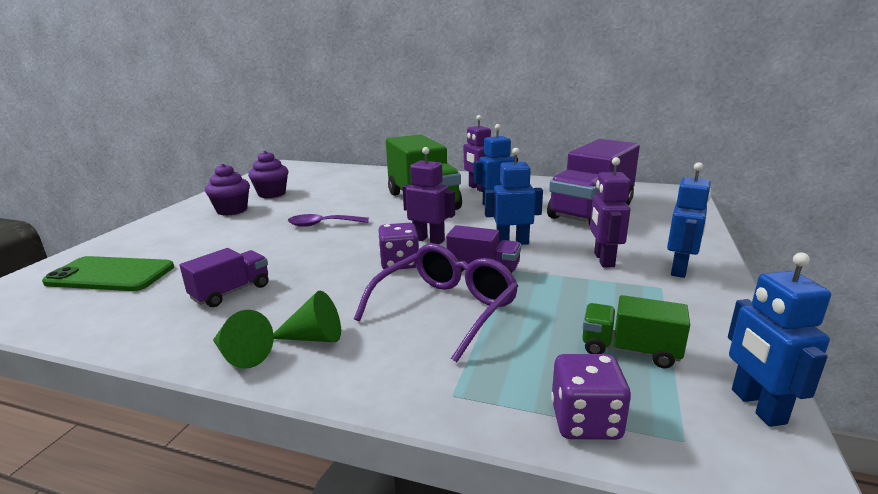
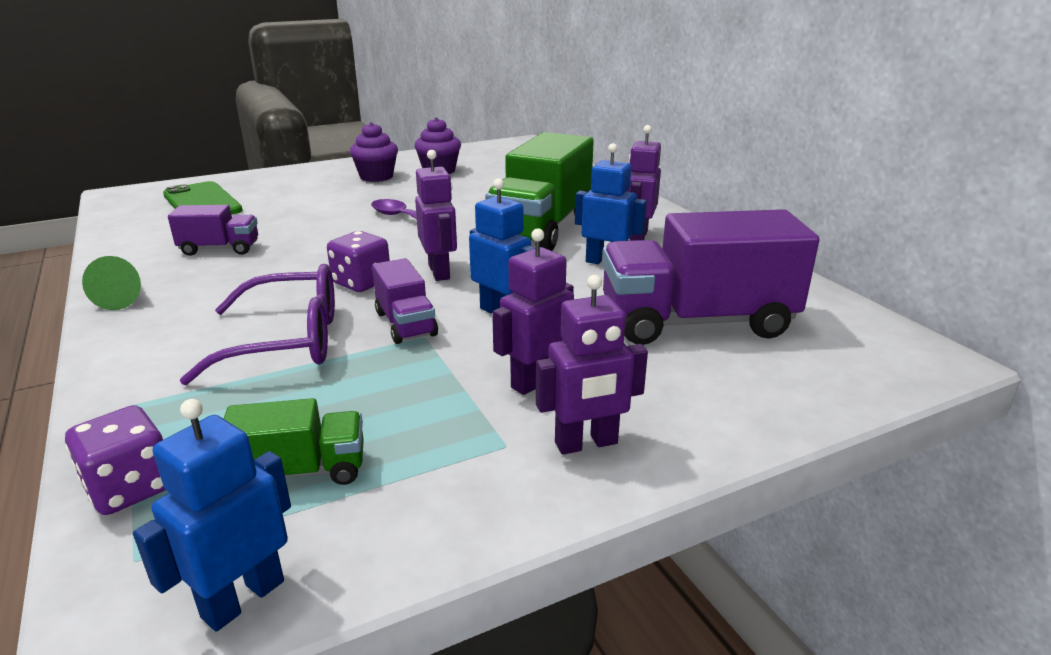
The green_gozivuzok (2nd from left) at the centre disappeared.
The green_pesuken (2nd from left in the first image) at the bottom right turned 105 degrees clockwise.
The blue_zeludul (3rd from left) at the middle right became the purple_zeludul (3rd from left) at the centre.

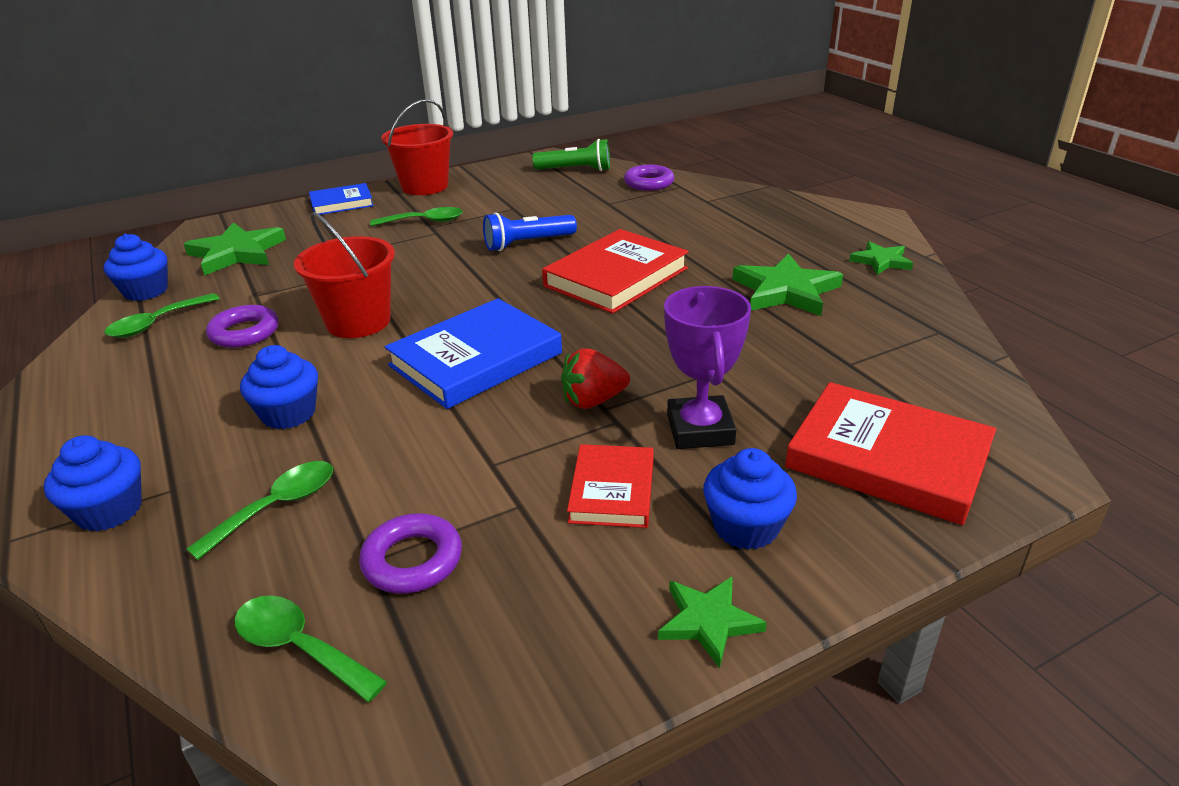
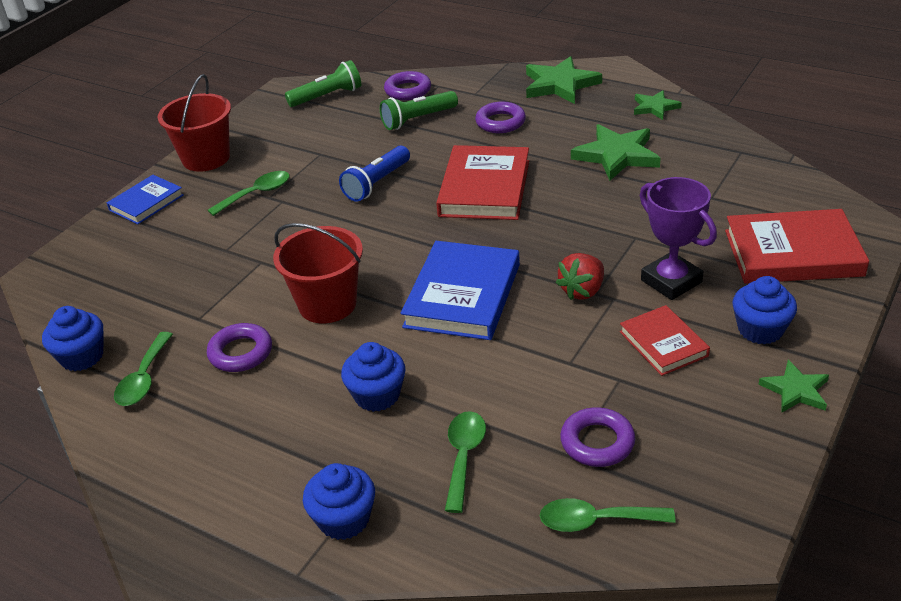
The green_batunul (1st from left) moved from the top left to the top centre.
The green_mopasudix (2nd from left) at the top centre appeared.
The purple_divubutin (3rd from left) at the top centre appeared.

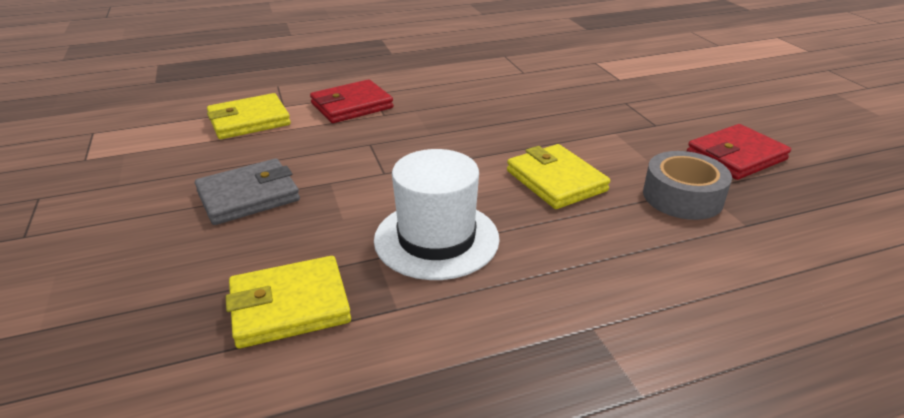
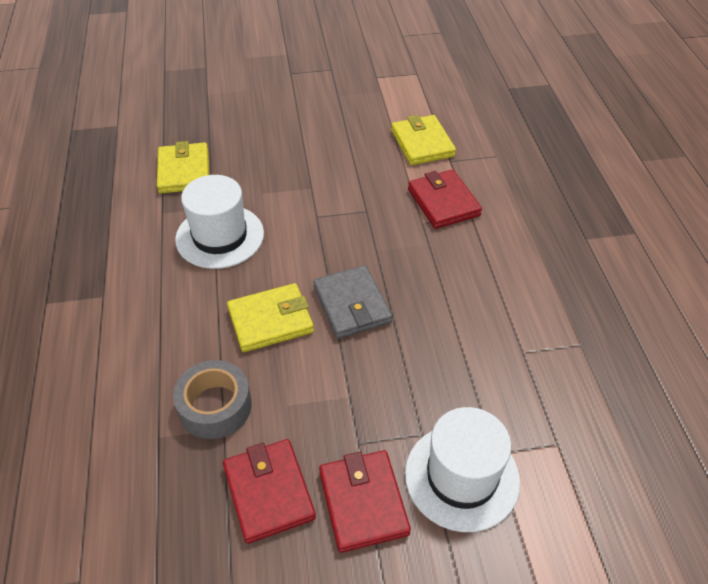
The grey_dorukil moved from the middle left to the centre.
The red_dorukil (2nd from left) at the bottom centre appeared.
The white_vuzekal (2nd from left) at the bottom centre appeared.

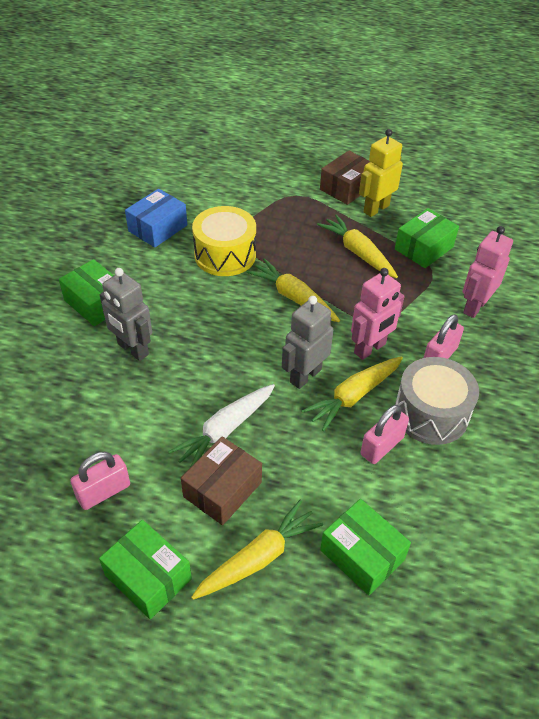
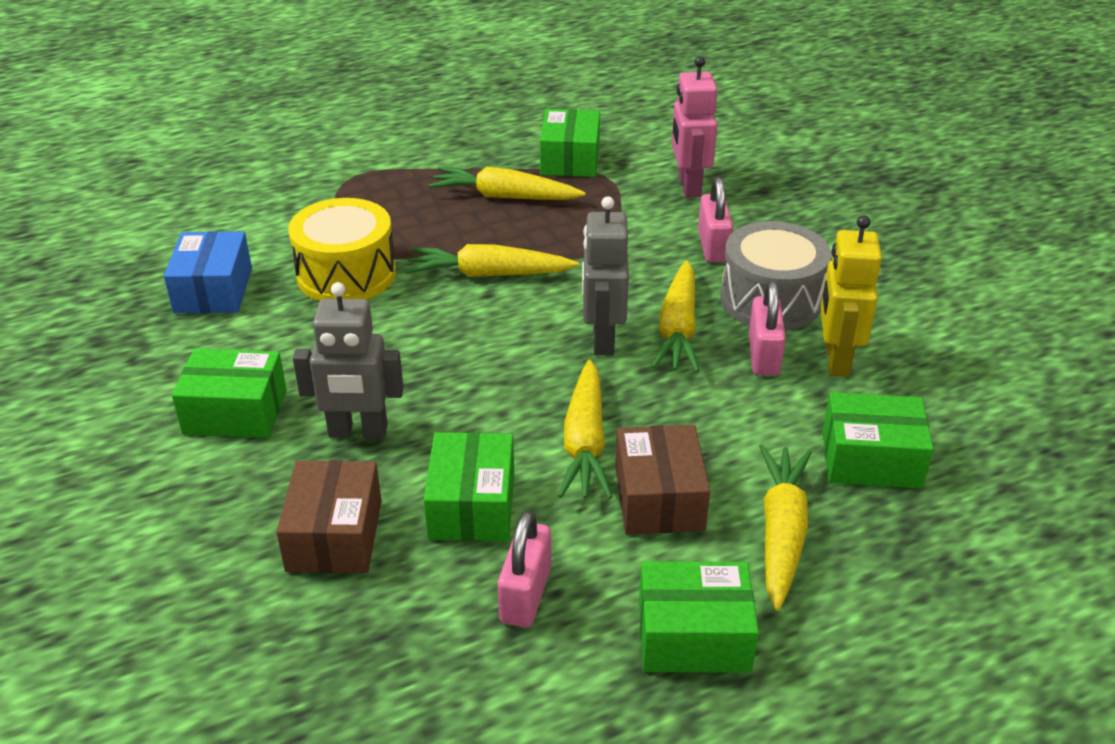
The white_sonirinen at the centre became the yellow_sonirinen (3rd from left) at the centre.
The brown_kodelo (2nd from left in the first image) moved from the top centre to the bottom left.
The pink_zeludul (1st from left) at the middle right disappeared.
The yellow_zeludul moved from the top right to the middle right.
The green_kodelo (2nd from left) at the centre appeared.

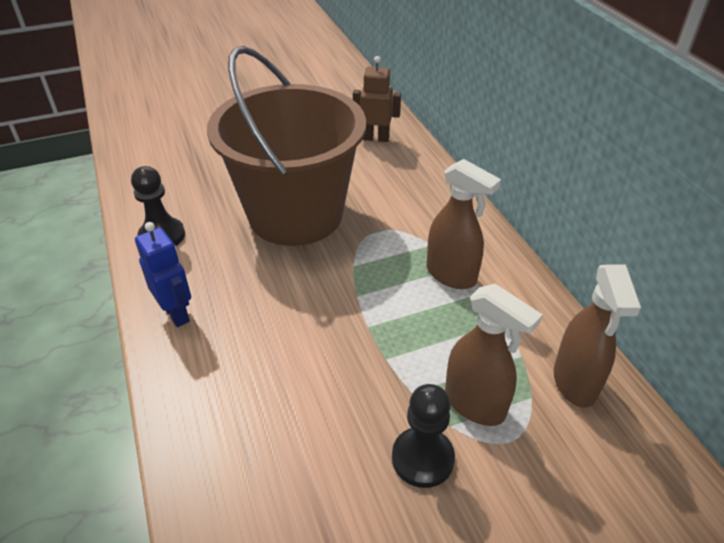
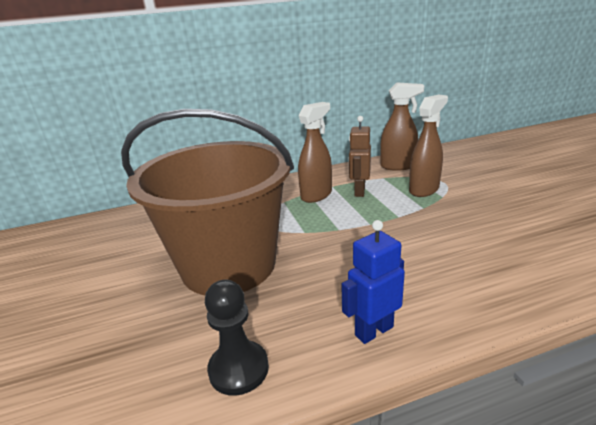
The brown_zeludul moved from the top centre to the centre.
The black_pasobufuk (2nd from left) at the bottom centre disappeared.

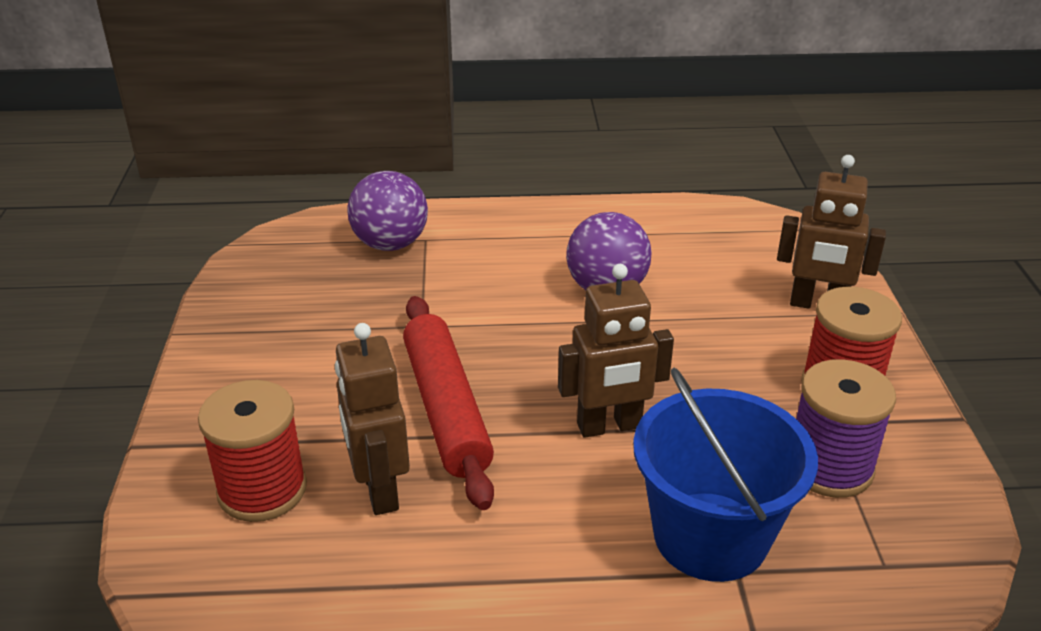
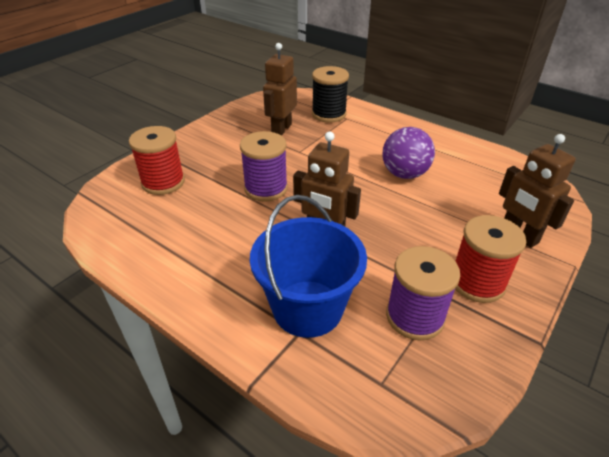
The brown_zeludul (1st from left) moved from the centre to the top centre.
The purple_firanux (1st from left) at the centre was replaced by the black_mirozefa at the top centre.
The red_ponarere at the centre was replaced by the purple_mirozefa (1st from left) at the centre.

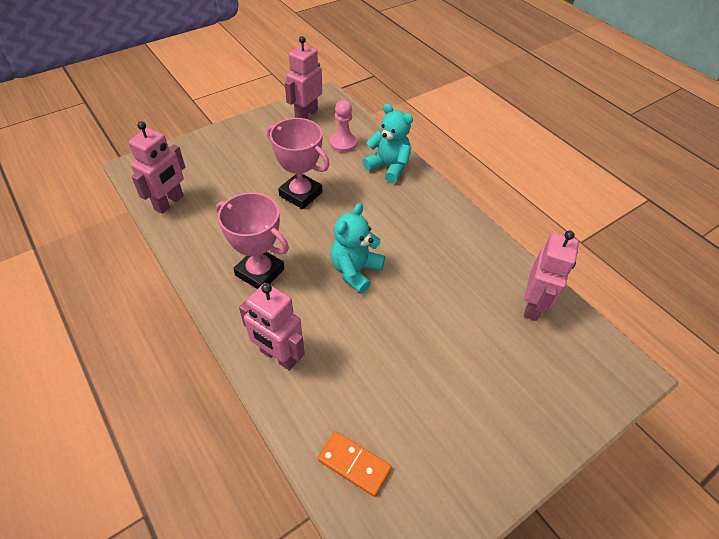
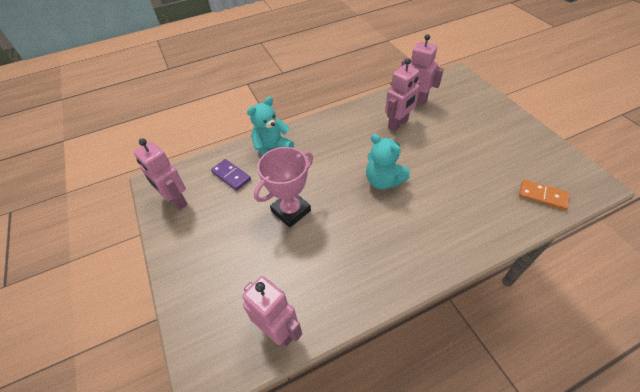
The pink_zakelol (1st from left) at the centre disappeared.
The pink_zeludul (2nd from left in the first image) moved from the centre to the top centre.
The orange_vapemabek at the bottom centre turned 75 degrees clockwise.
The pink_pasobufuk at the top centre was replaced by the purple_vapemabek at the centre.

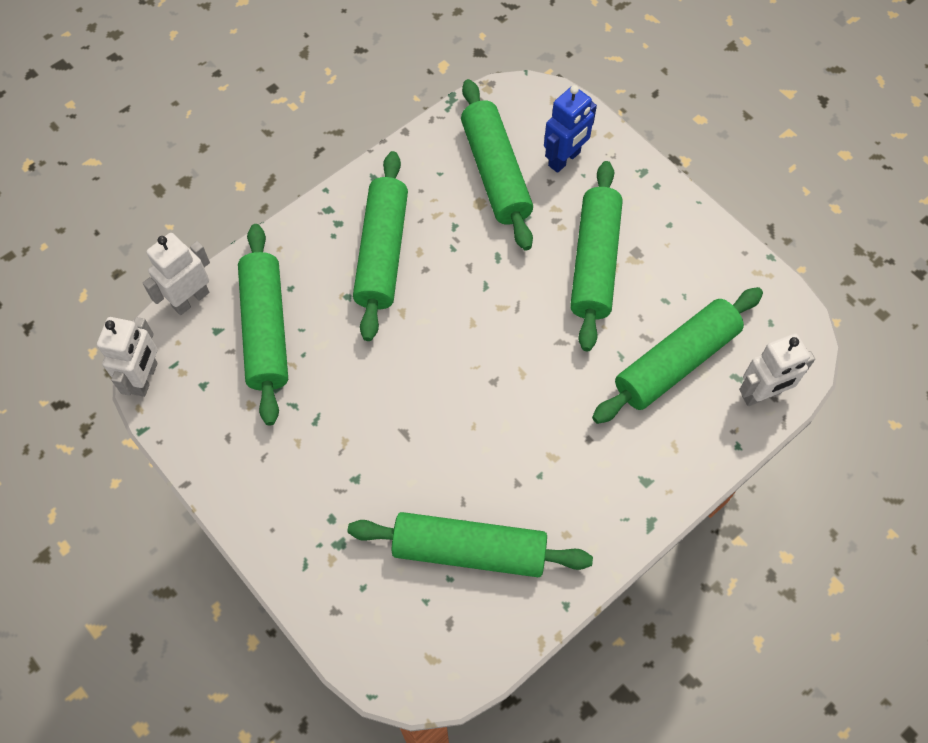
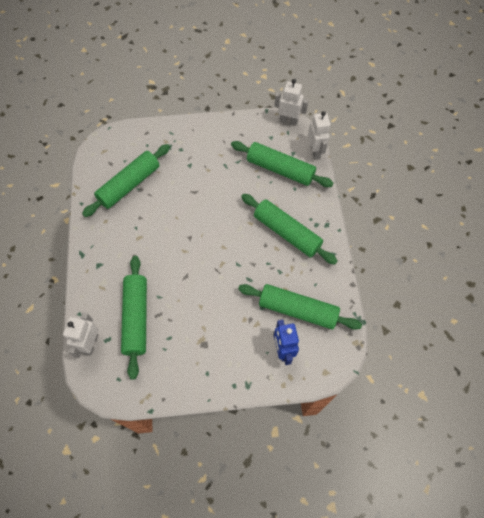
The white_zeludul (1st from left in the first image) at the middle left turned 150 degrees clockwise.
The green_ponarere (5th from left) at the centre disappeared.

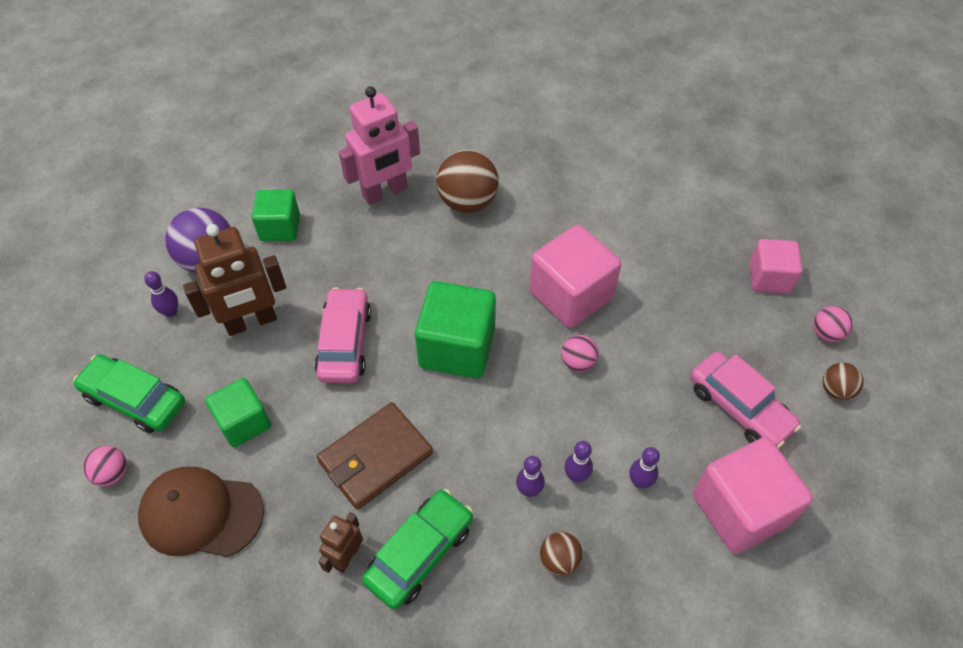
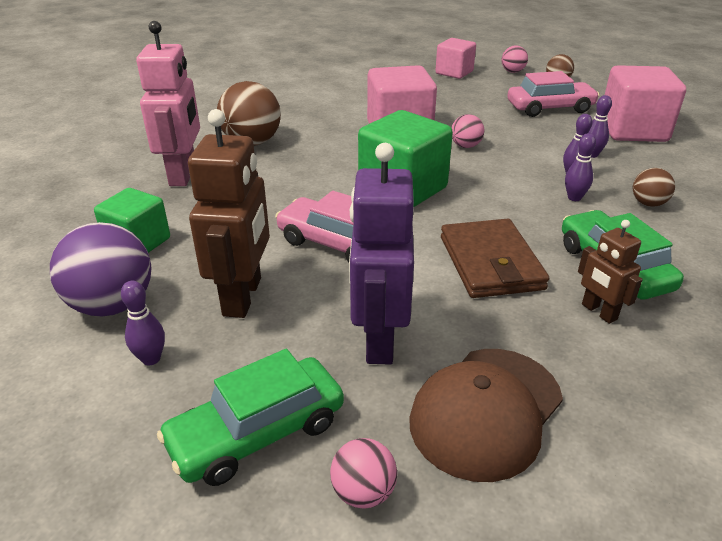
The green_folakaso (1st from left) at the middle left was replaced by the purple_zeludul at the centre.

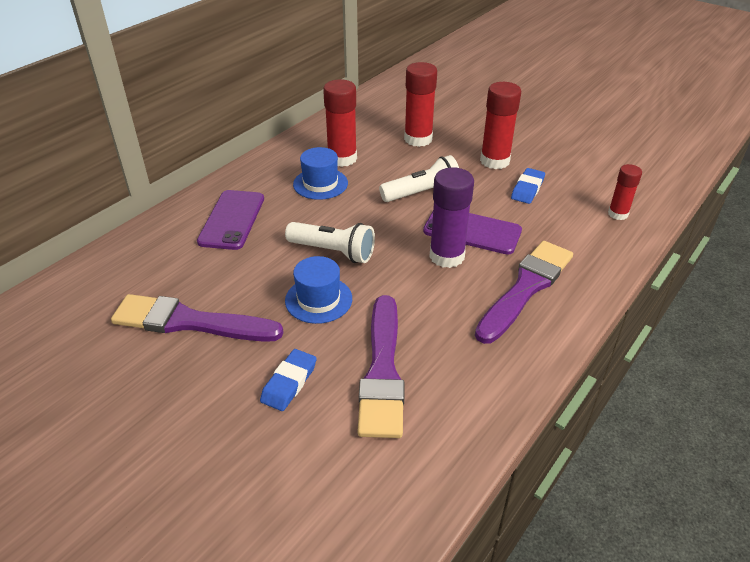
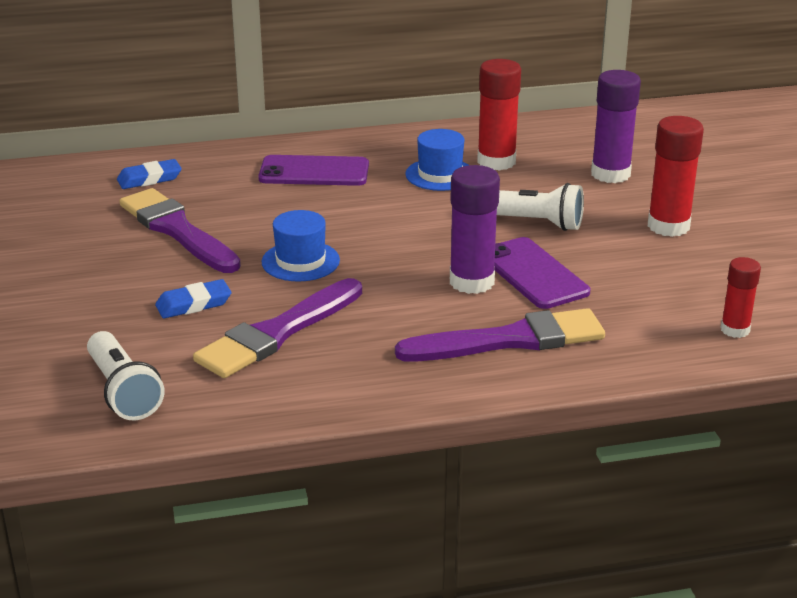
The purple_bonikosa (1st from left) at the middle left turned 45 degrees clockwise.
The white_mopasudix (1st from left) moved from the centre to the middle left.
The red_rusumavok (2nd from left) at the top centre became the purple_rusumavok (2nd from left) at the top right.
The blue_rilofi (2nd from left in the first image) moved from the top right to the top left.

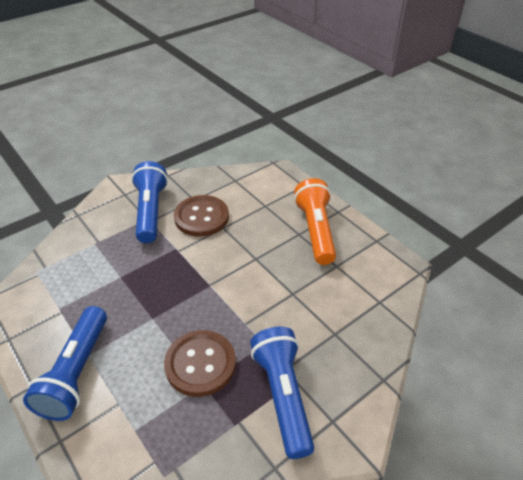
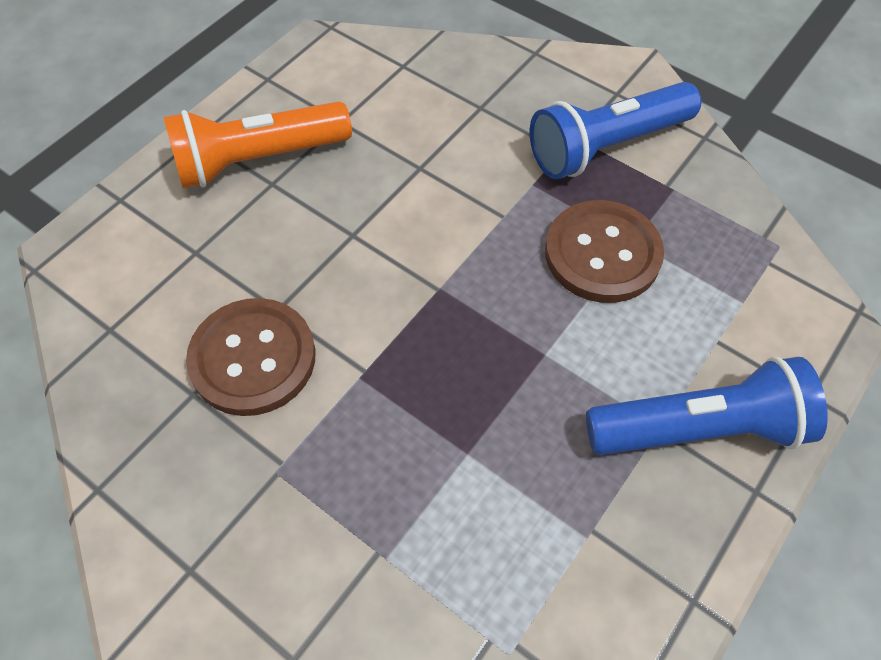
The blue_mopasudix (2nd from left) at the middle left disappeared.

